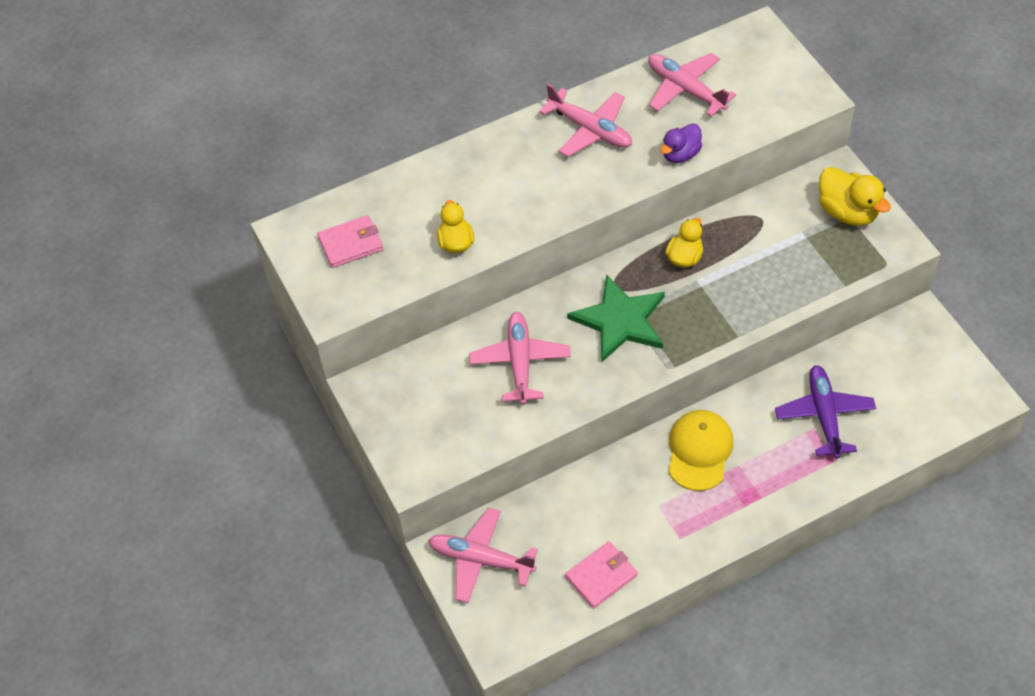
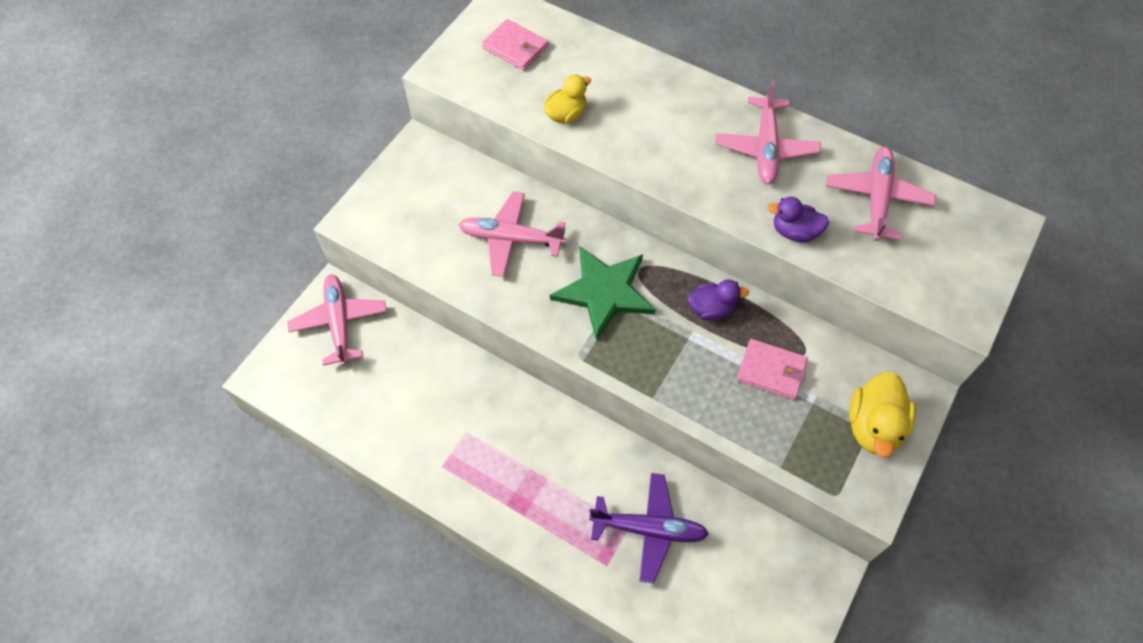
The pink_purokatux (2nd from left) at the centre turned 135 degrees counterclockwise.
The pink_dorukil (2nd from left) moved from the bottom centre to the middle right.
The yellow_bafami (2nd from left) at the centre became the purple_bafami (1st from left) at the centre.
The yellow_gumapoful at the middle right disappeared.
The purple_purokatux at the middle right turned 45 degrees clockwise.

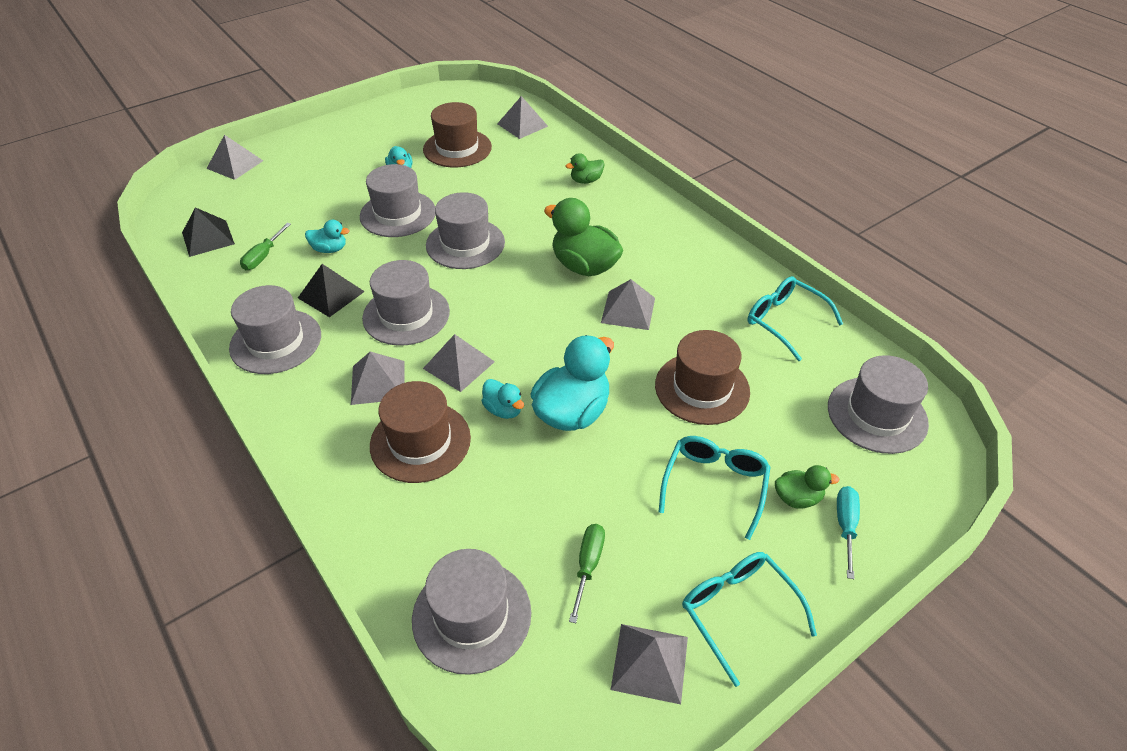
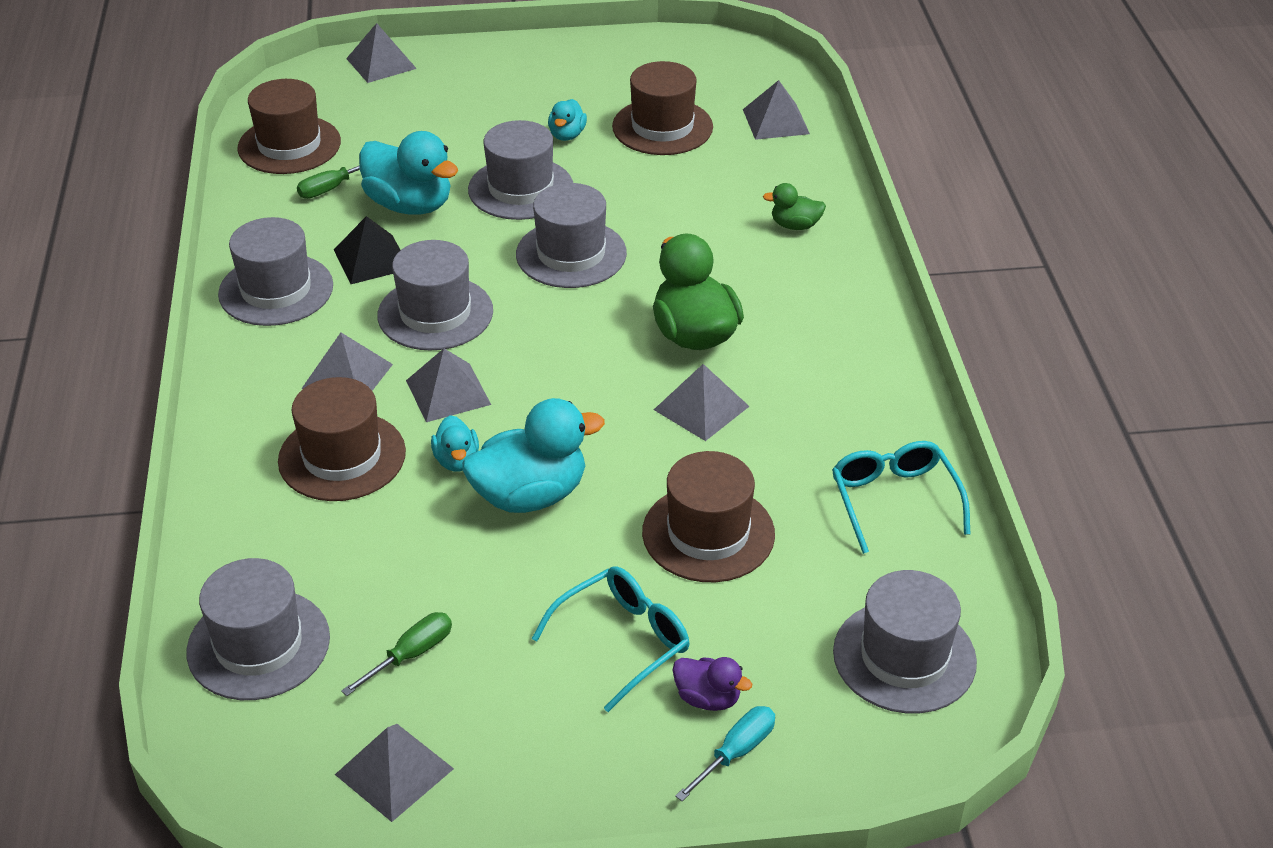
The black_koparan (1st from left) at the top left was replaced by the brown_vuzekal (1st from left) at the top left.
The turquoise_bafami (1st from left) at the top left changed to 1.94 times the size.
The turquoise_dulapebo (2nd from left) at the bottom centre disappeared.
The green_bafami (3rd from left) at the middle right became the purple_bafami at the bottom centre.

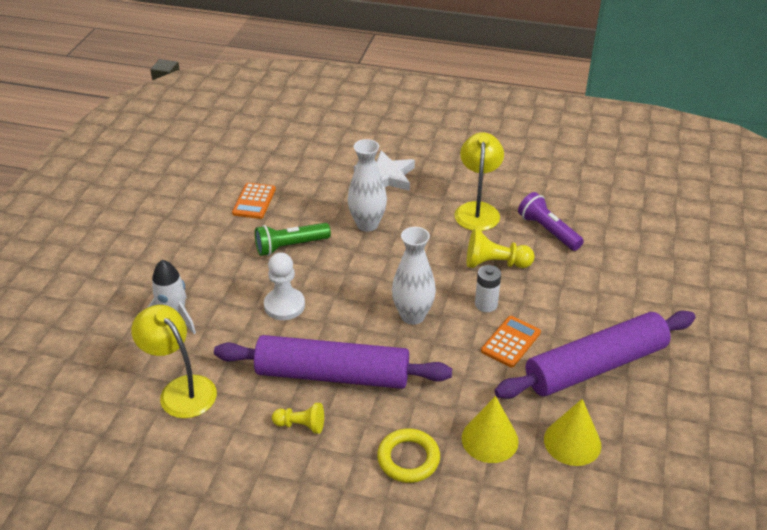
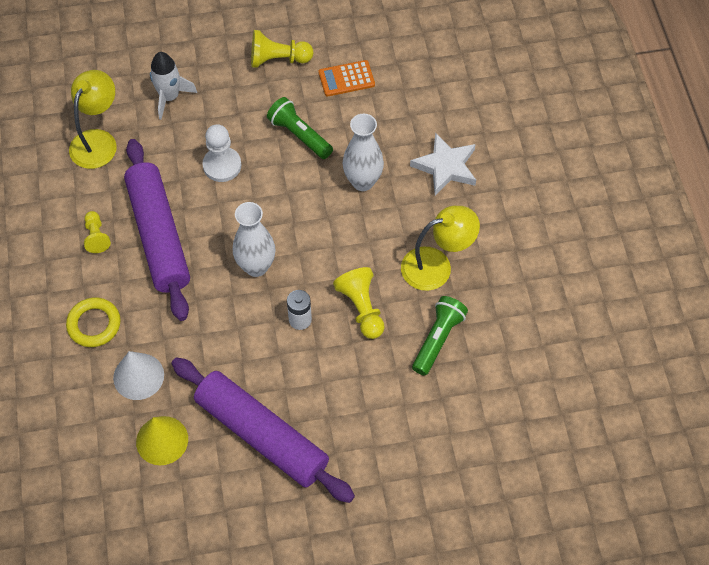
The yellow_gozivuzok (1st from left) at the bottom centre became the white_gozivuzok at the middle left.
The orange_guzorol (2nd from left) at the centre disappeared.
The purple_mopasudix at the middle right became the green_mopasudix (2nd from left) at the centre.
The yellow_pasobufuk (2nd from left) at the top centre appeared.

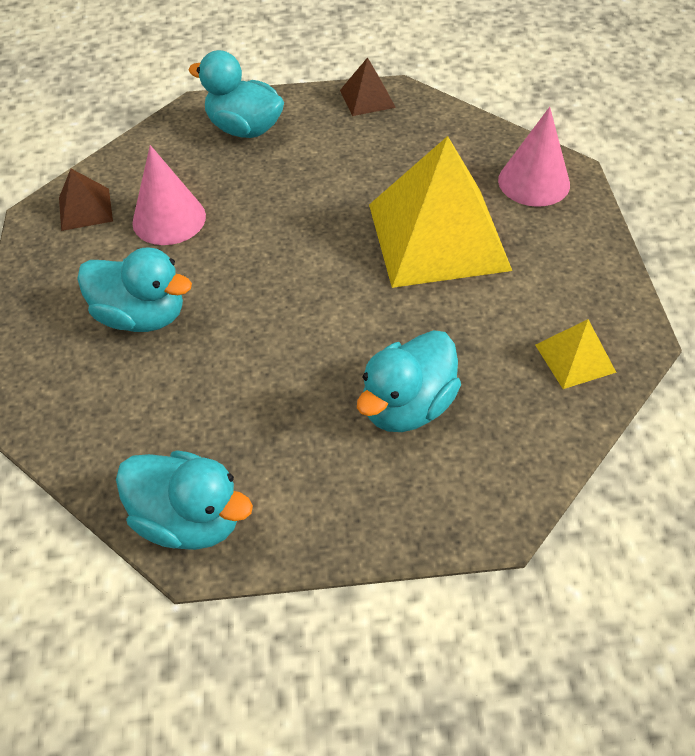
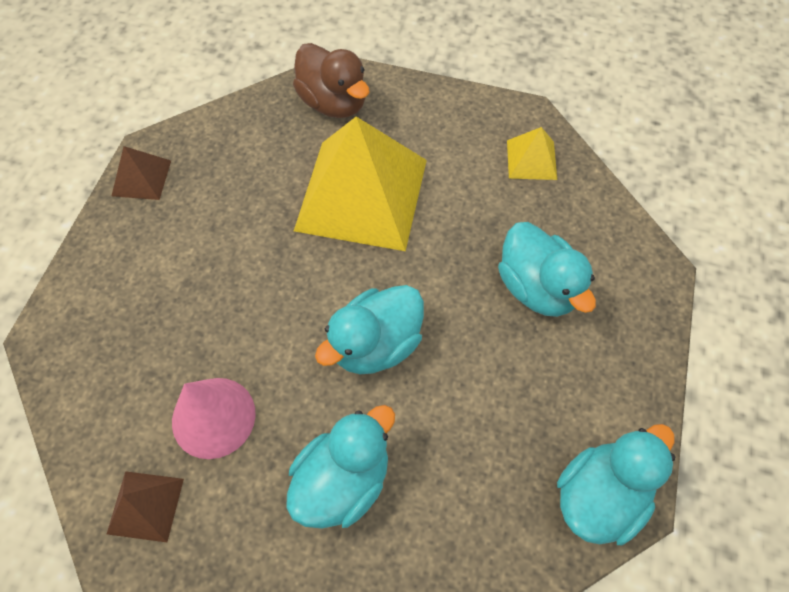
The turquoise_bafami (3rd from left in the first image) moved from the top centre to the centre.
The pink_gozivuzok (2nd from left) at the top right was replaced by the brown_bafami at the top centre.

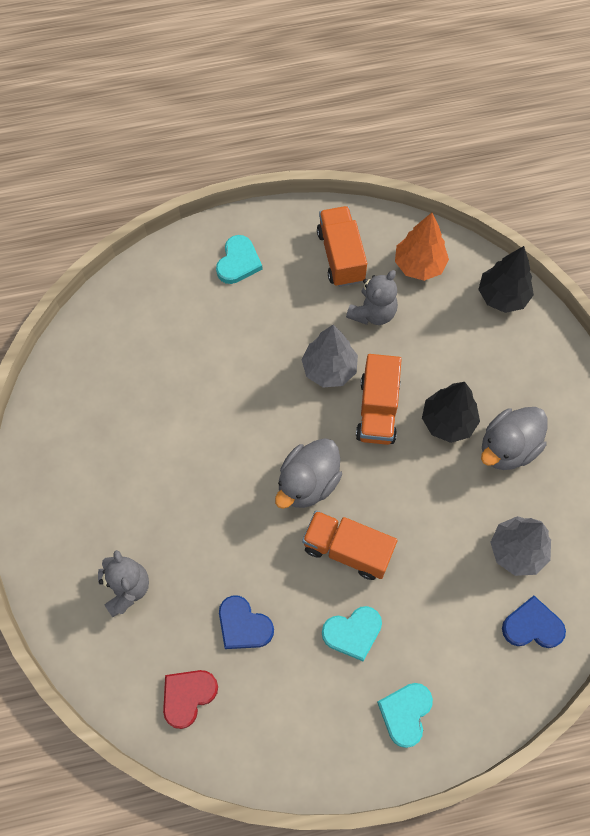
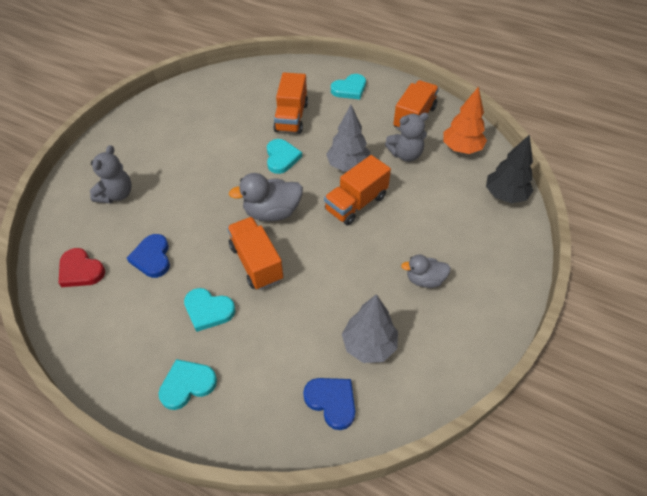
The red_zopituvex at the bottom left turned 135 degrees counterclockwise.
The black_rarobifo (1st from left) at the middle right disappeared.
The grey_bafami (2nd from left) at the middle right changed to 0.63 times the size.
The turquoise_zopituvex (3rd from left) at the top centre appeared.
The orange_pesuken (2nd from left) at the top centre appeared.

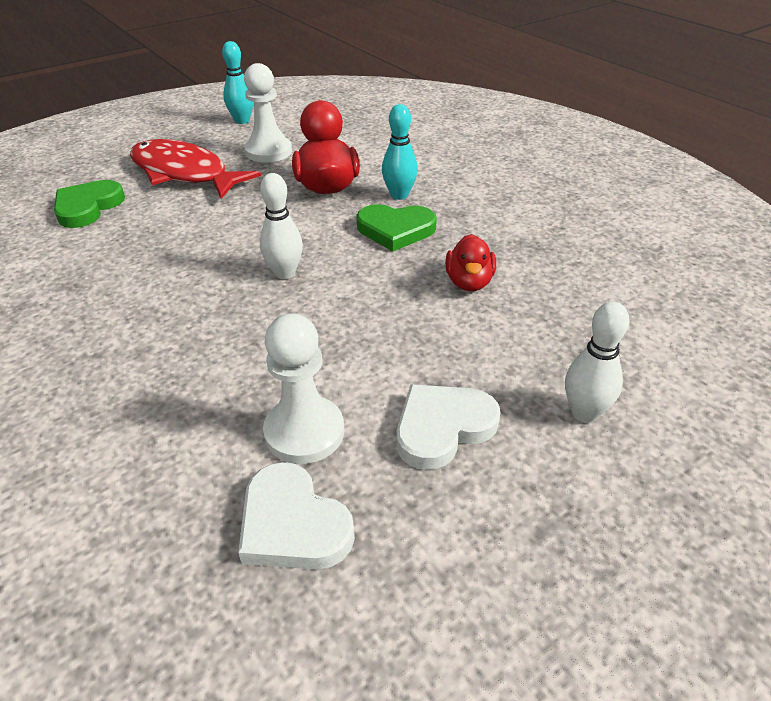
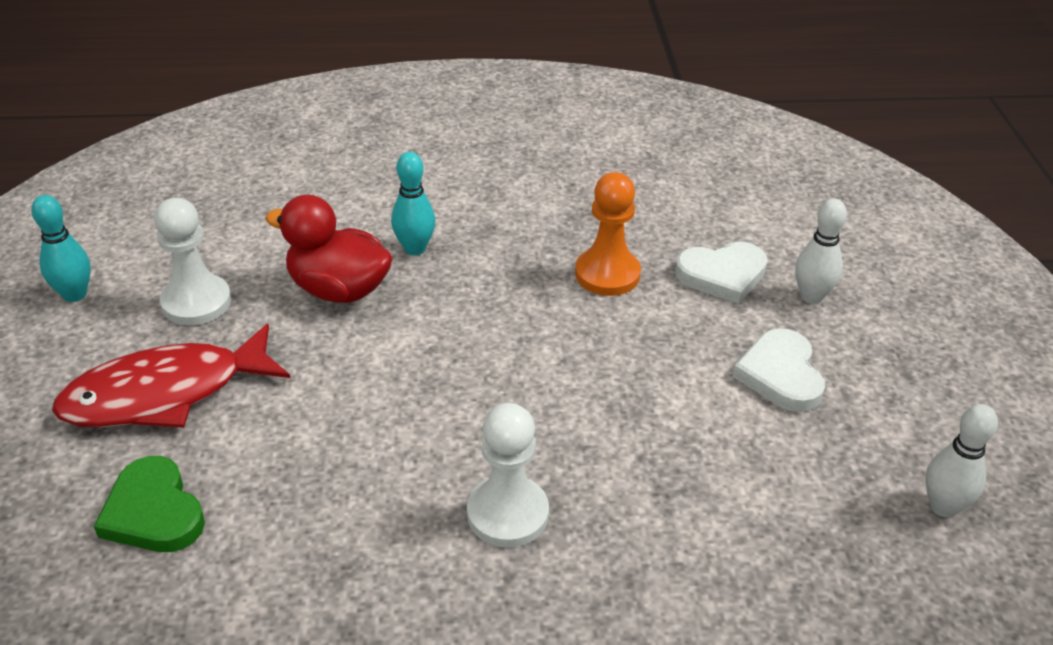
The white_zopituvex (1st from left) moved from the bottom centre to the middle right.
The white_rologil (1st from left in the first image) moved from the top centre to the bottom right.
The white_pasobufuk (2nd from left) moved from the centre to the bottom centre.
The green_zopituvex (2nd from left) at the top centre disappeared.
The red_bafami (2nd from left) at the centre was replaced by the orange_pasobufuk at the centre.

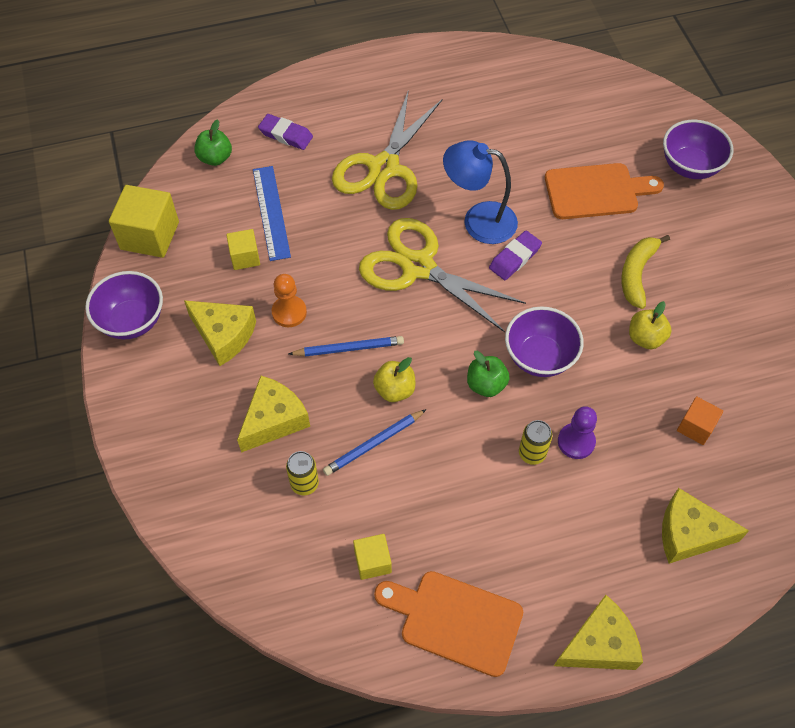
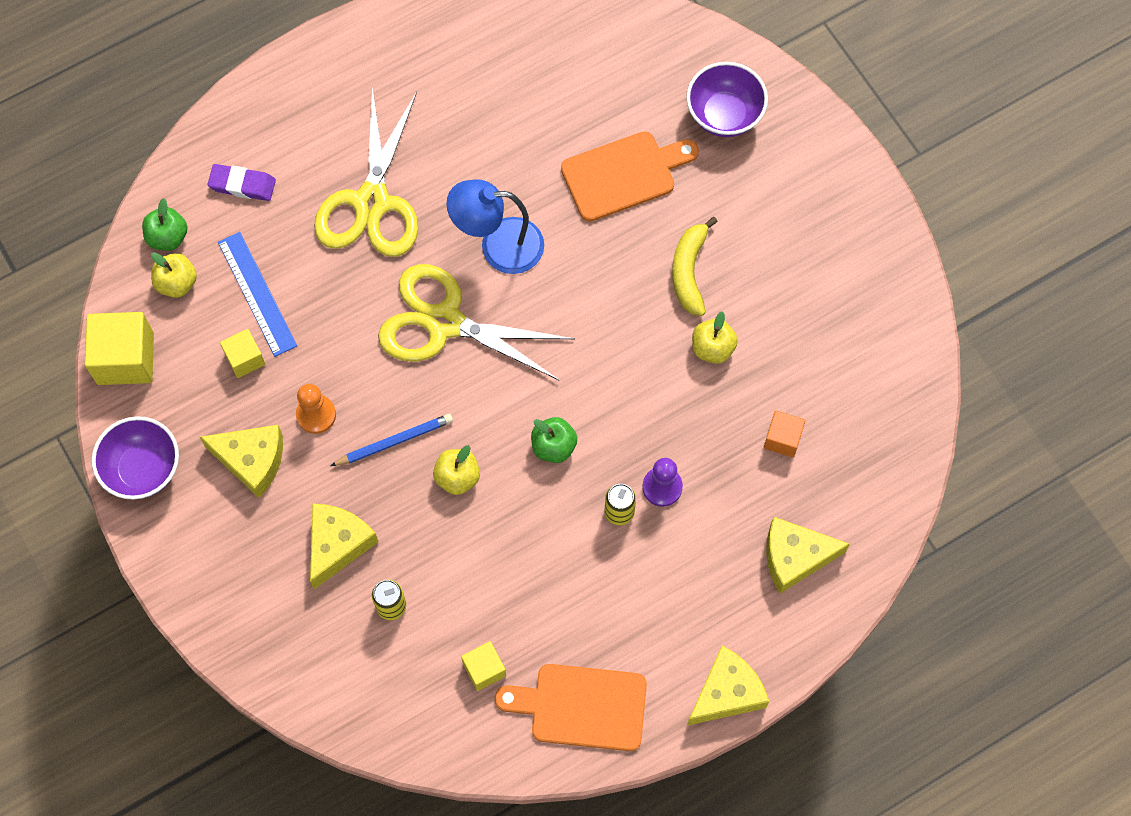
The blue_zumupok (2nd from left) at the centre disappeared.
The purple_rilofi (2nd from left) at the centre disappeared.
The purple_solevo (2nd from left) at the middle right disappeared.
The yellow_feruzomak (1st from left) at the middle left appeared.

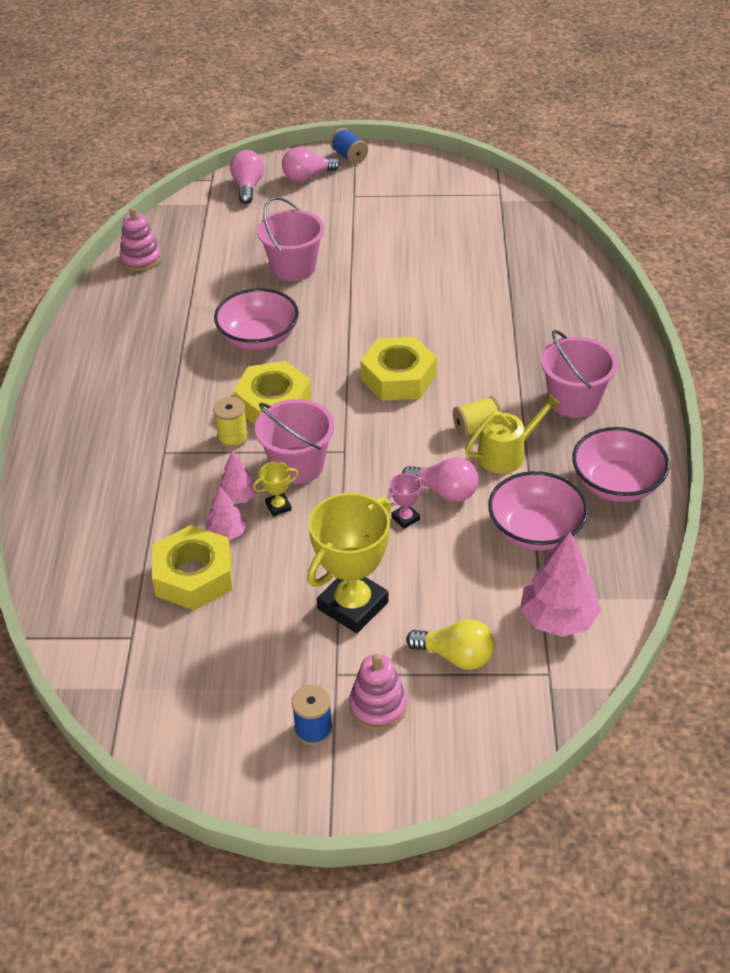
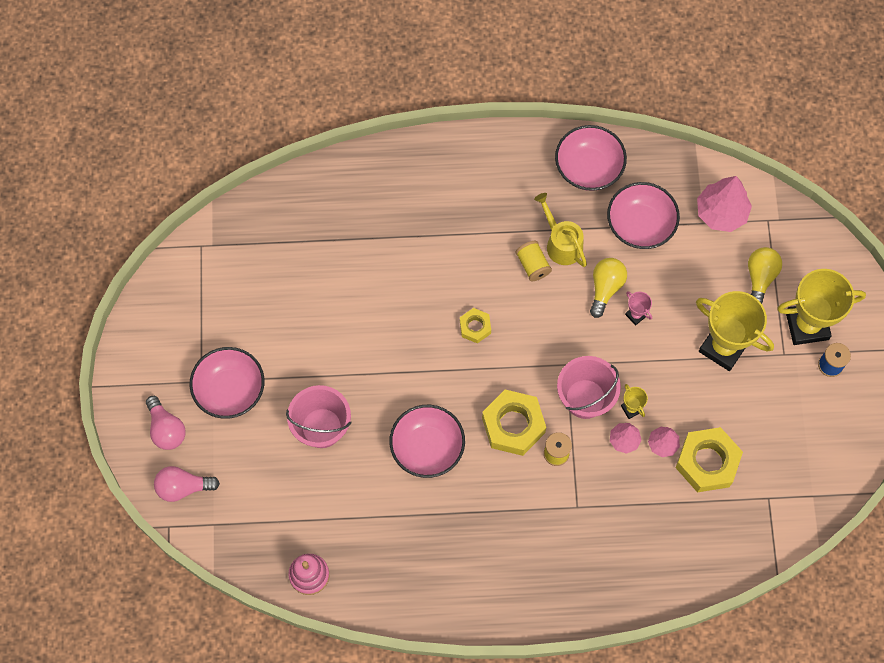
The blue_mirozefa (2nd from left) at the top centre disappeared.
The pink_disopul (2nd from left) at the bottom centre was replaced by the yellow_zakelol (3rd from left) at the middle right.
The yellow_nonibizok (3rd from left in the first image) at the centre changed to 0.54 times the size.
The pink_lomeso (3rd from left) at the centre became the yellow_lomeso (1st from left) at the middle right.
The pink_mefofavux (3rd from left) at the middle right disappeared.
The pink_solevo (1st from left) at the middle left appeared.

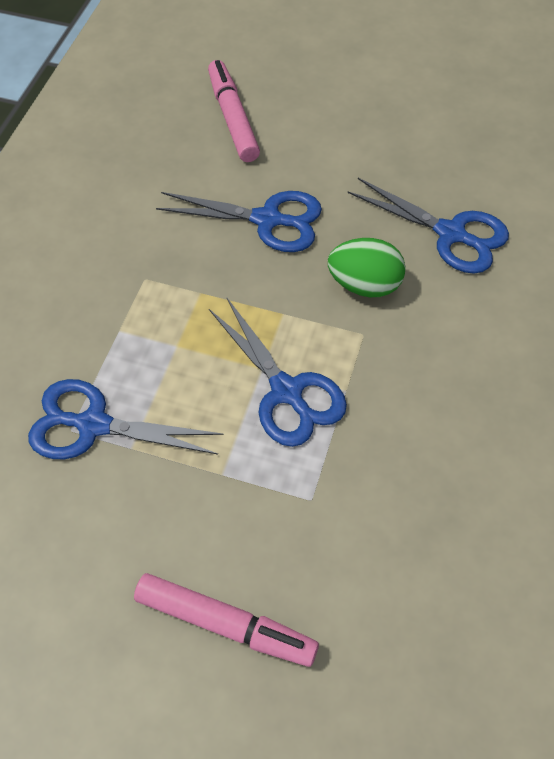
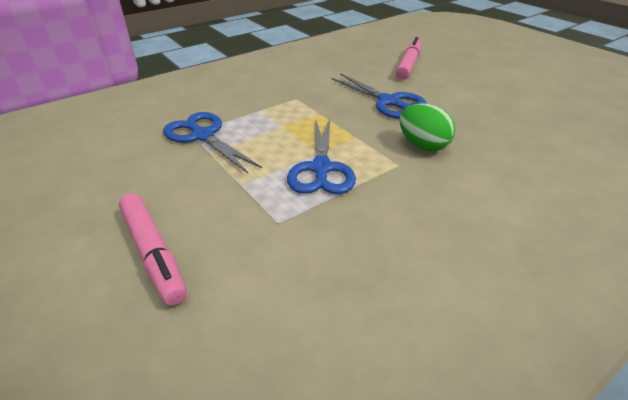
The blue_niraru (4th from left) at the top right disappeared.

